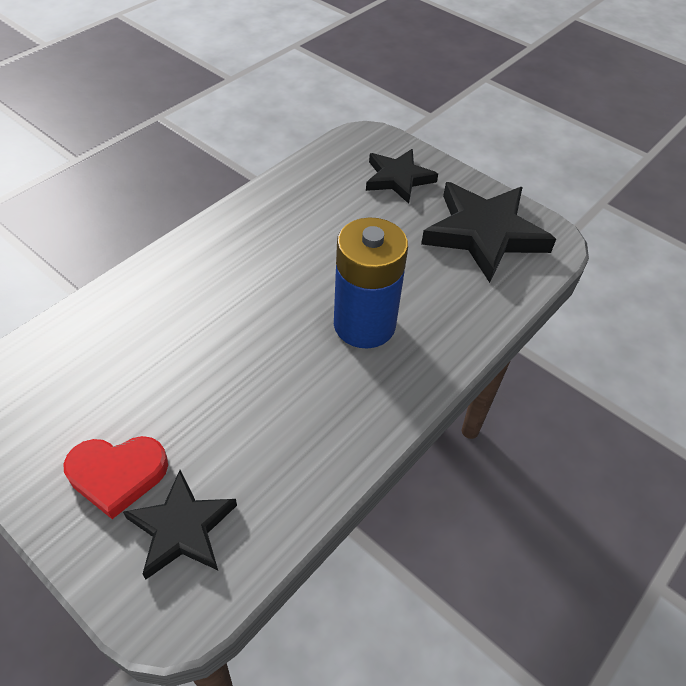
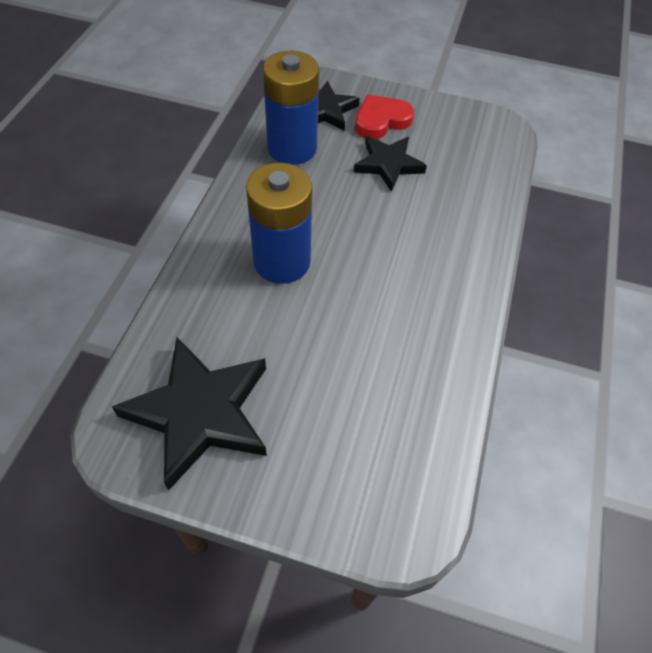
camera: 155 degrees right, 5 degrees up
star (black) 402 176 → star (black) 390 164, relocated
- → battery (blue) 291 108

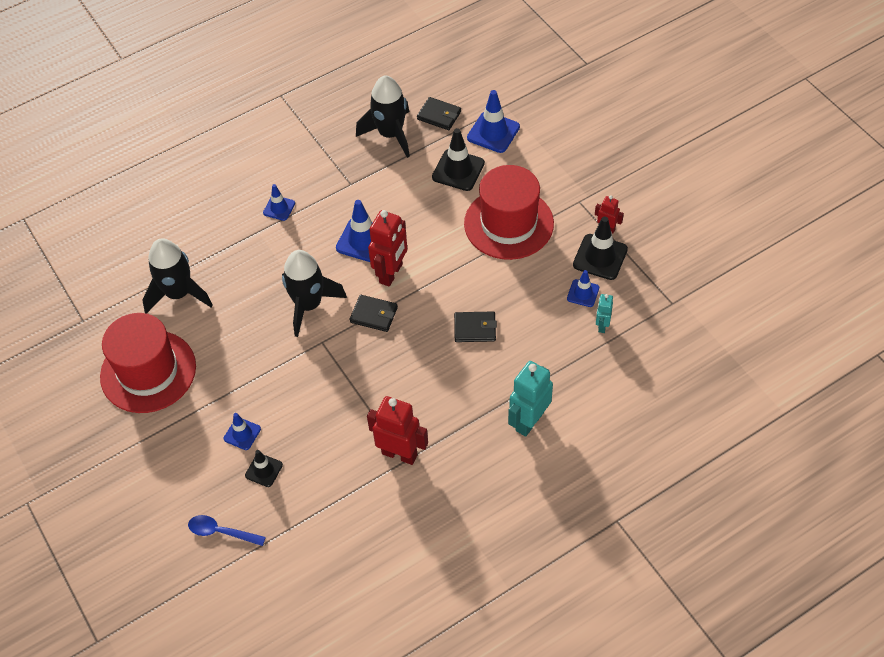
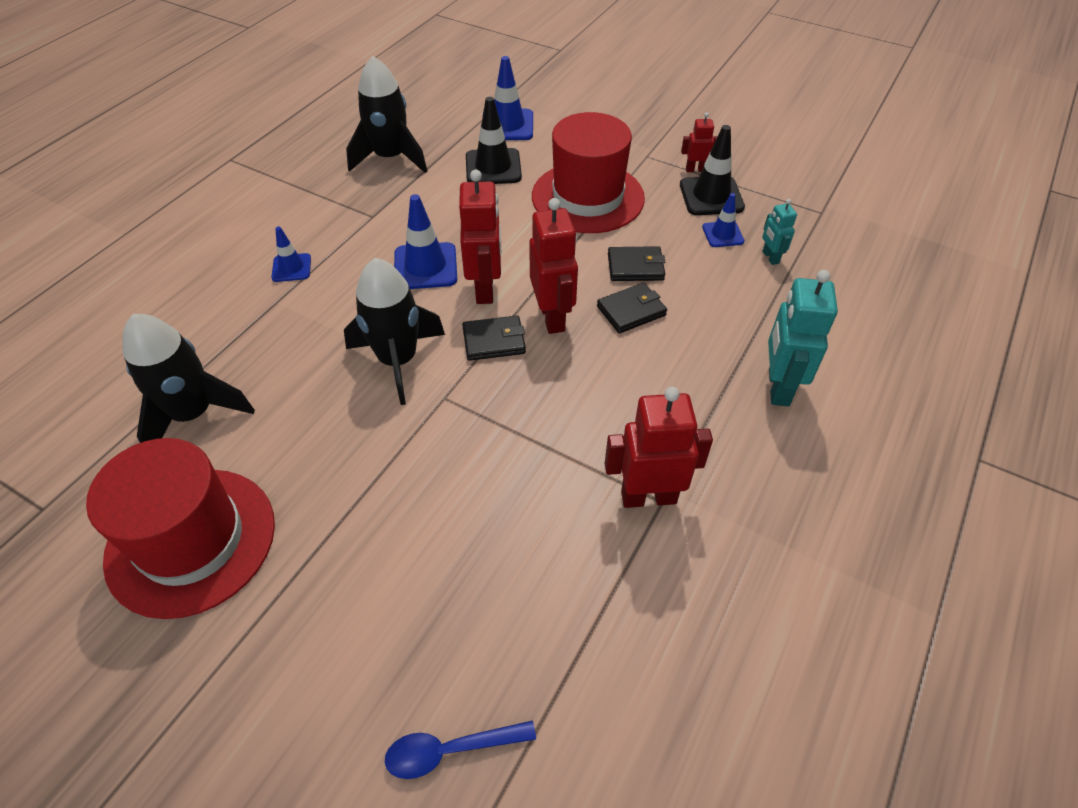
camera: 30 degrees left, 5 degrees down
wallet (black) 439 113 → wallet (black) 636 263, relocated
traffic cone (blue) 242 431 → -
traffic cone (black) 264 468 → -
- → robot (red) 553 266

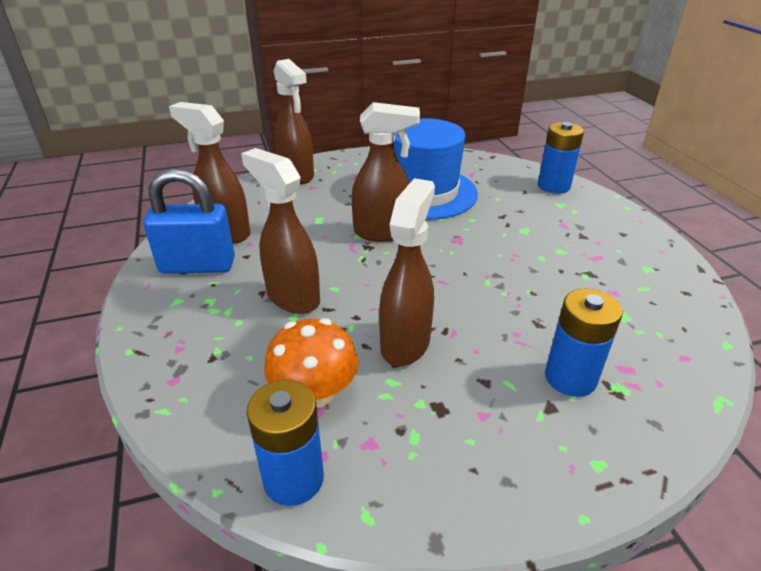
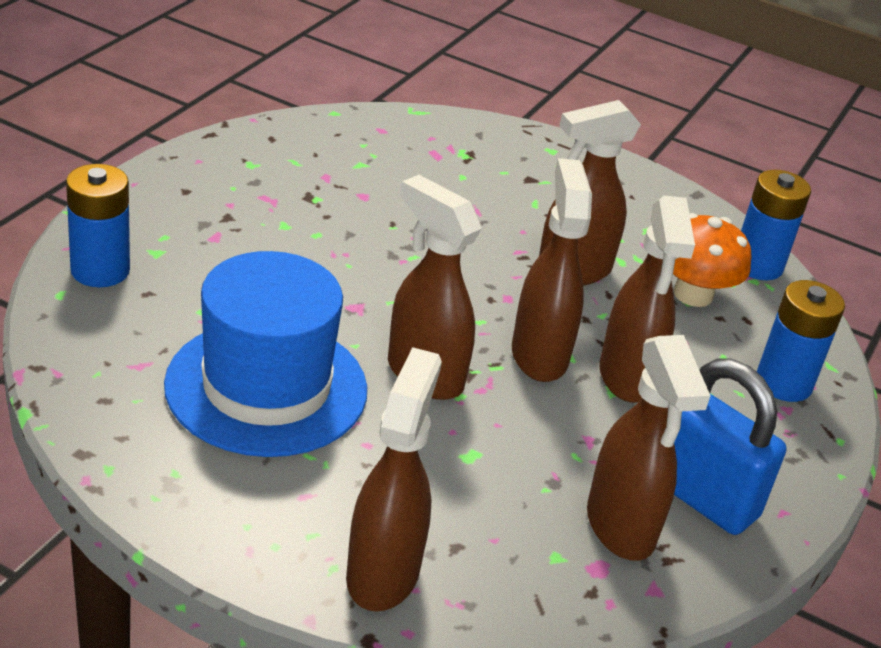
camera: 140 degrees left, 0 degrees up
battery (blue) 584 343 → battery (blue) 801 341, relocated
- → spray bottle (brown) 552 270

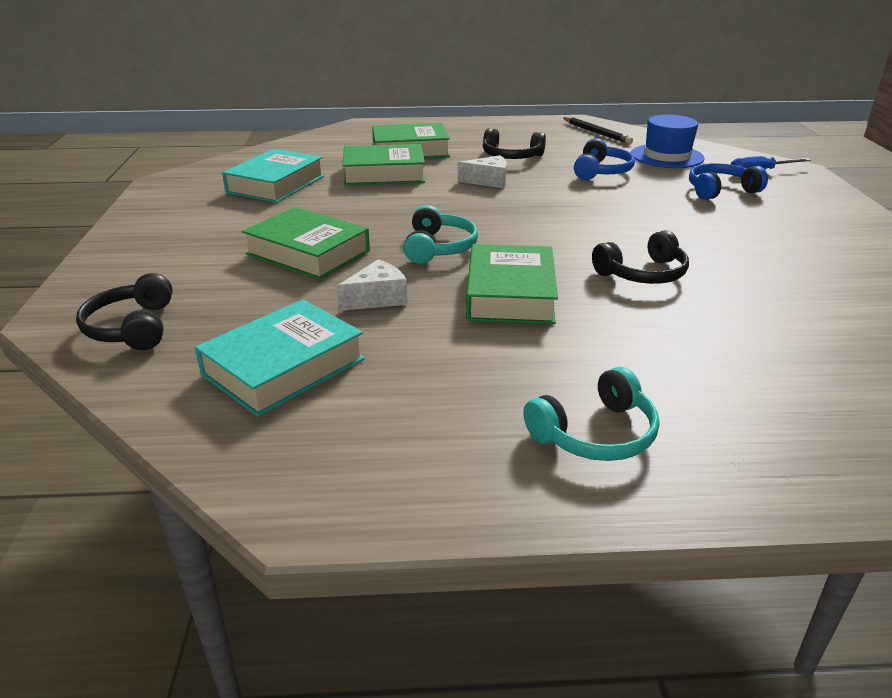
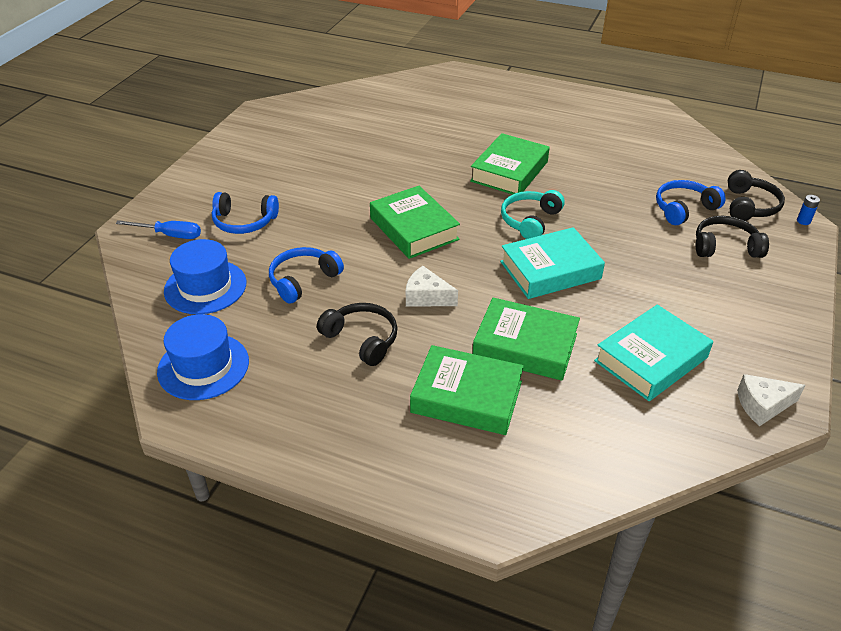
camera: 155 degrees left, 10 degrees up
pencil (black) 598 130 → hat (blue) 203 357
book (green) 306 243 → book (green) 415 222, relocated
headphones (black) 640 257 → headphones (black) 732 237, relocated
cheese (white) 372 285 → cheese (white) 771 400, relocated
book (turquoise) 280 358 → book (turquoise) 552 263, relocated
headphones (turquoise) 591 414 → -
- → headphones (blue) 691 202
- → battery (blue) 808 210

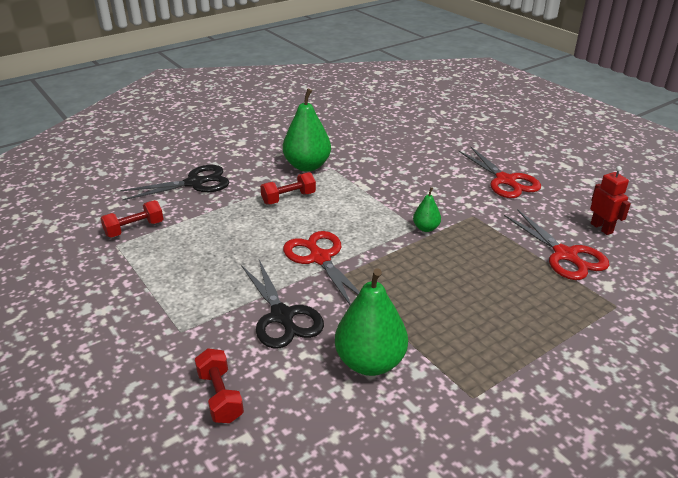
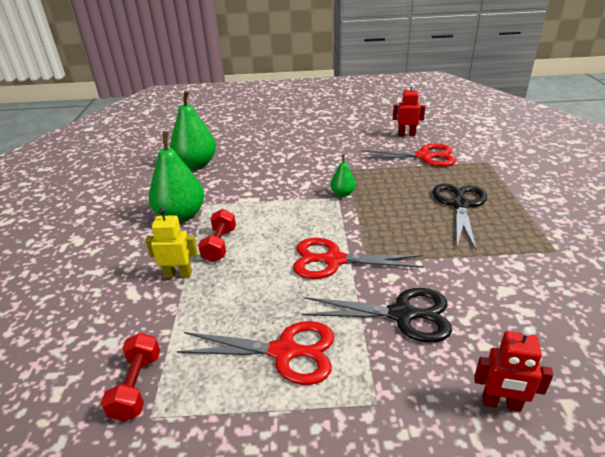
camera: 55 degrees left, 0 degrees up
scissors (red) 500 172 → scissors (red) 255 353, relocated
scissors (black) 174 182 → scissors (black) 460 216, relocated
pear (green) 371 322 → pear (green) 193 129, relocated
dumbbell (red) 219 385 → robot (red) 513 369
- → robot (yellow) 171 243

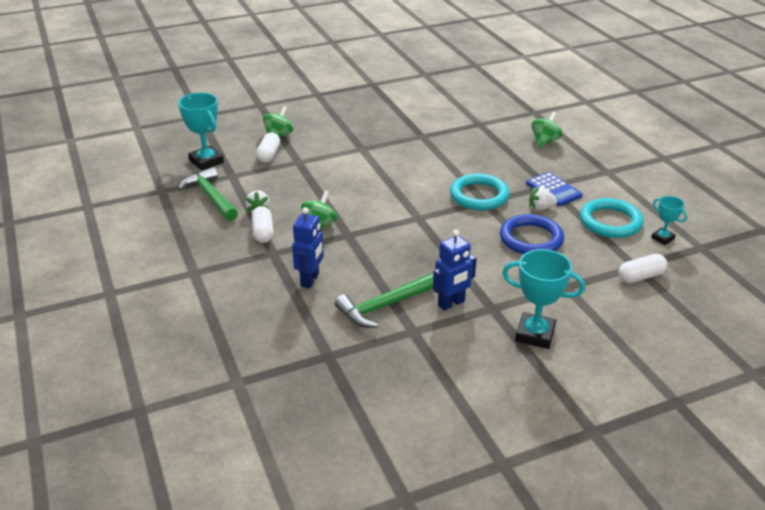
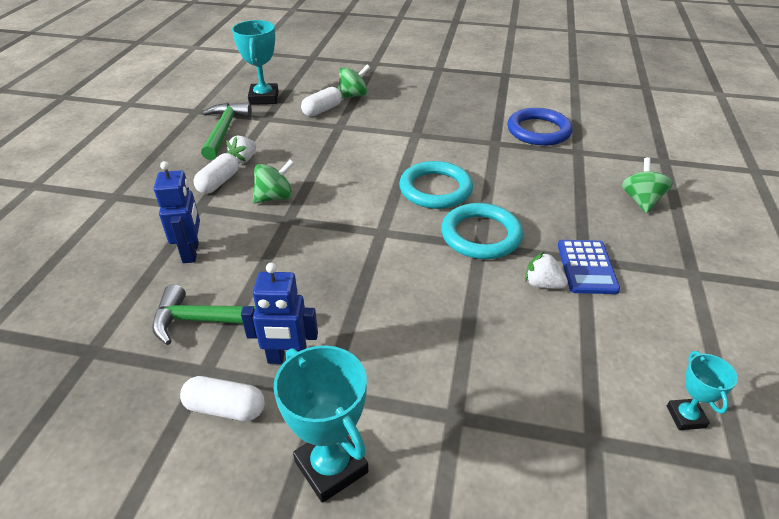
camera: 35 degrees right, 5 degrees up
spinning top (green) 546 130 → spinning top (green) 647 185, 60 degrees counterclockwise
ring (turquoise) 611 218 → ring (turquoise) 436 185, relocated
robot (blue) 308 247 → robot (blue) 177 212, 60 degrees counterclockwise
ring (blue) 532 234 → ring (blue) 540 127, relocated
capsule (white) 642 268 → capsule (white) 222 398, relocated

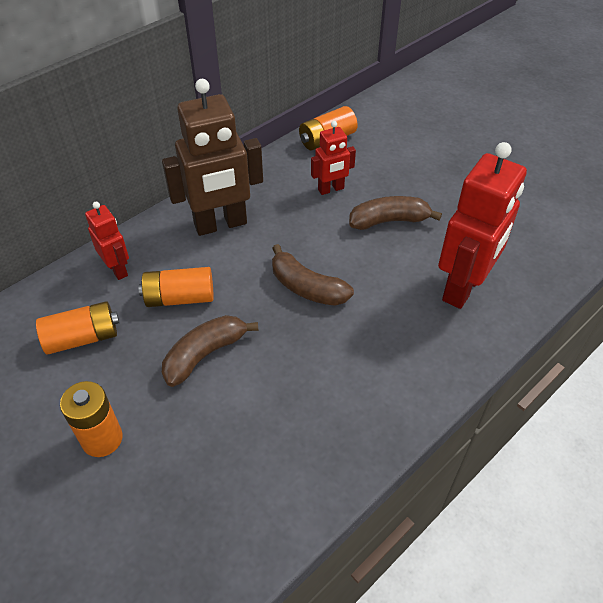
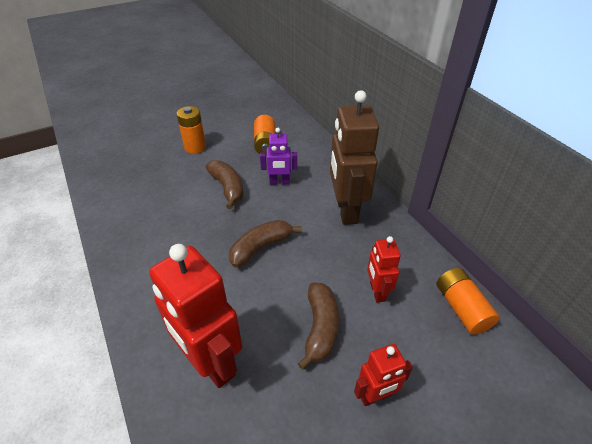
camera: 105 degrees right, 5 degrees down
robot (red) 107 241 → robot (red) 383 375, relocated
battery (orange) 176 287 → robot (purple) 278 156

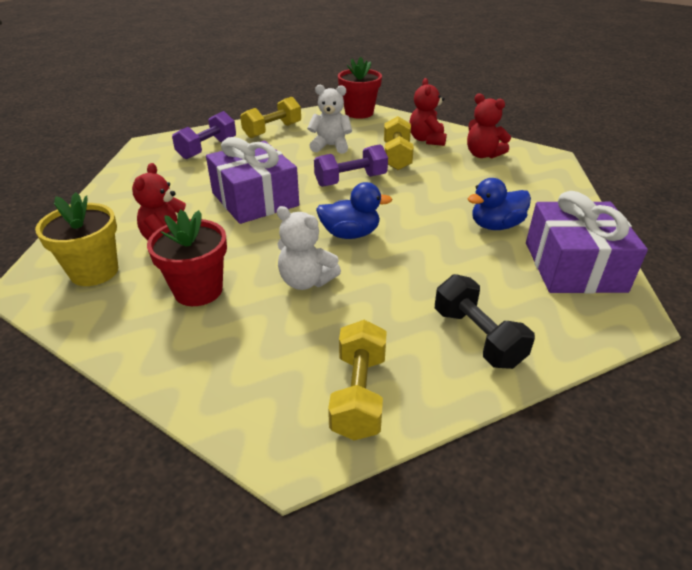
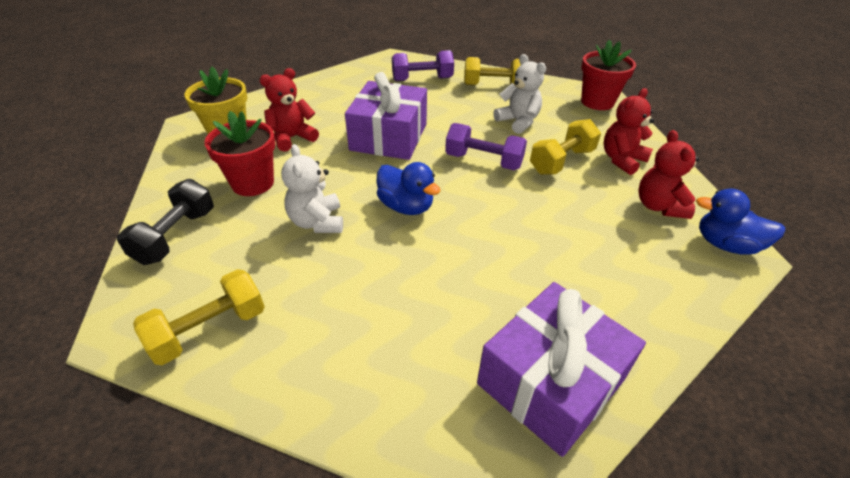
camera: 45 degrees right, 5 degrees up
duck (blue) 499 204 → duck (blue) 740 221, relocated
dumbbell (black) 485 321 → dumbbell (black) 165 222, relocated

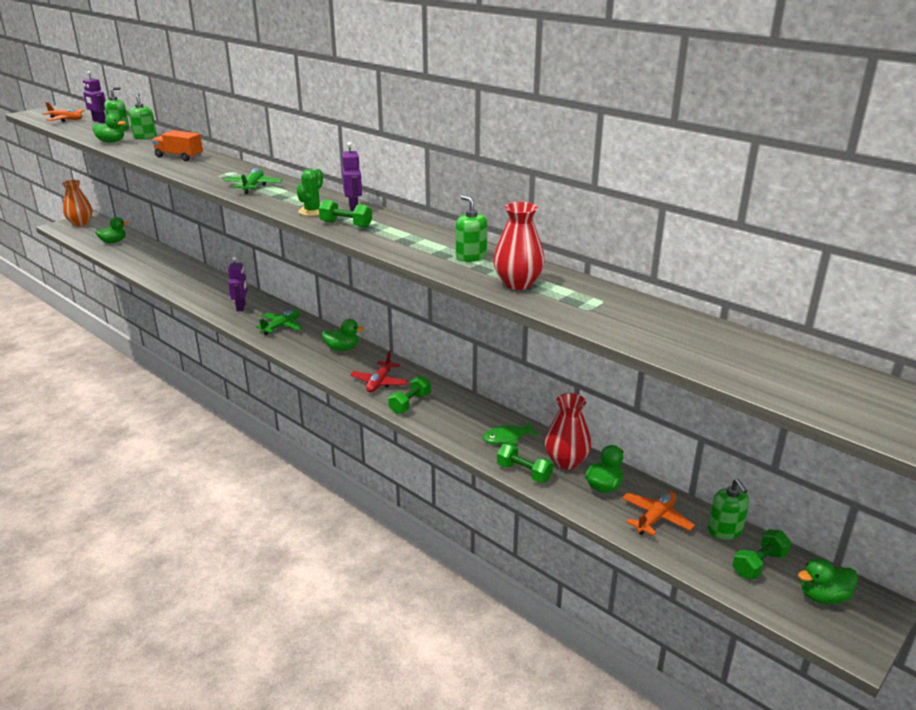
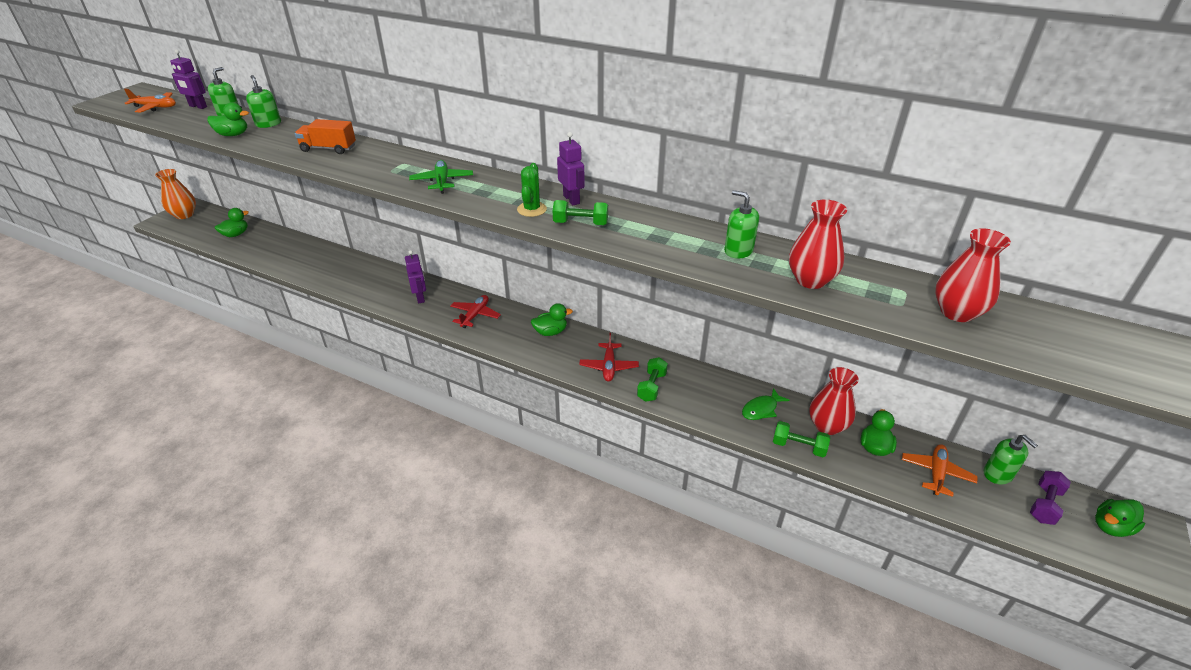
camera: 15 degrees left, 10 degrees up
plane (green) 279 322 → plane (red) 475 311
dumbbell (green) 762 554 → dumbbell (purple) 1050 498
- → vase (red) 973 275

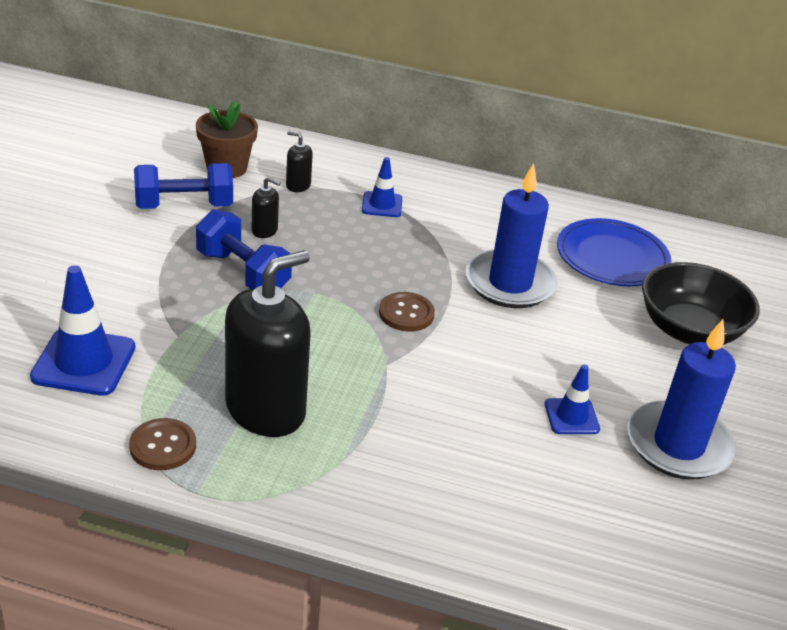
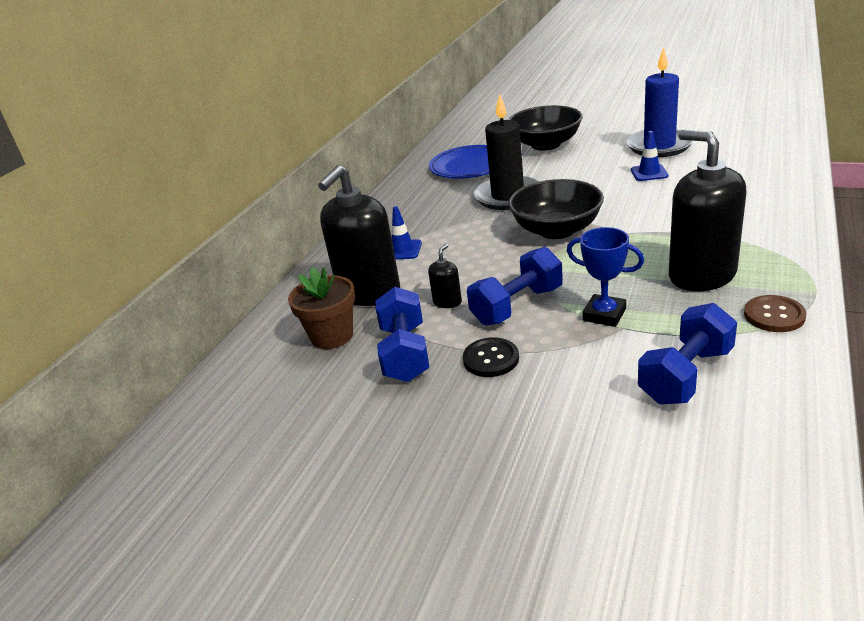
camera: 75 degrees left, 5 degrees down
soap dispenser (black) 299 161 → soap dispenser (black) 359 235, x2.38
candle (blue) 512 235 → candle (black) 506 152
traffic cone (blue) 82 330 → dumbbell (blue) 687 354
button (brown) 407 312 → bowl (black) 556 209
- → trophy (blue) 605 277
- → button (black) 491 357

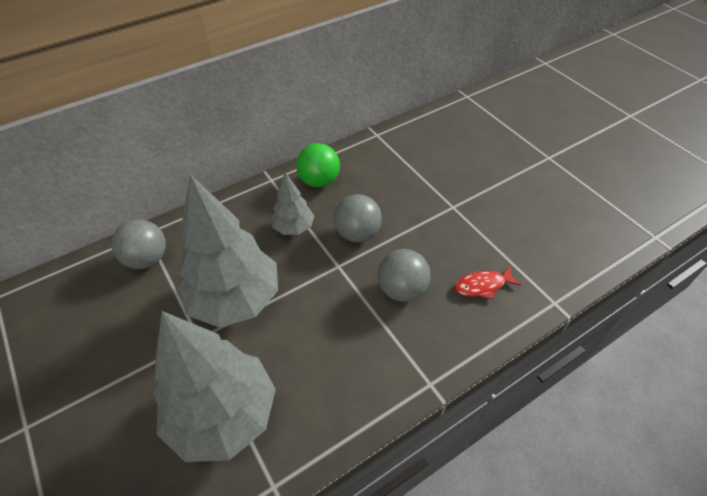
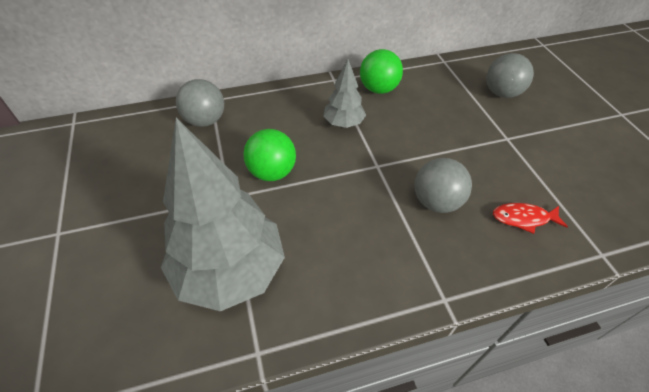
camera: 15 degrees right, 0 degrees up
tree (grey) 227 250 → ball (green) 269 155
ball (grey) 358 218 → ball (grey) 510 75, relocated

